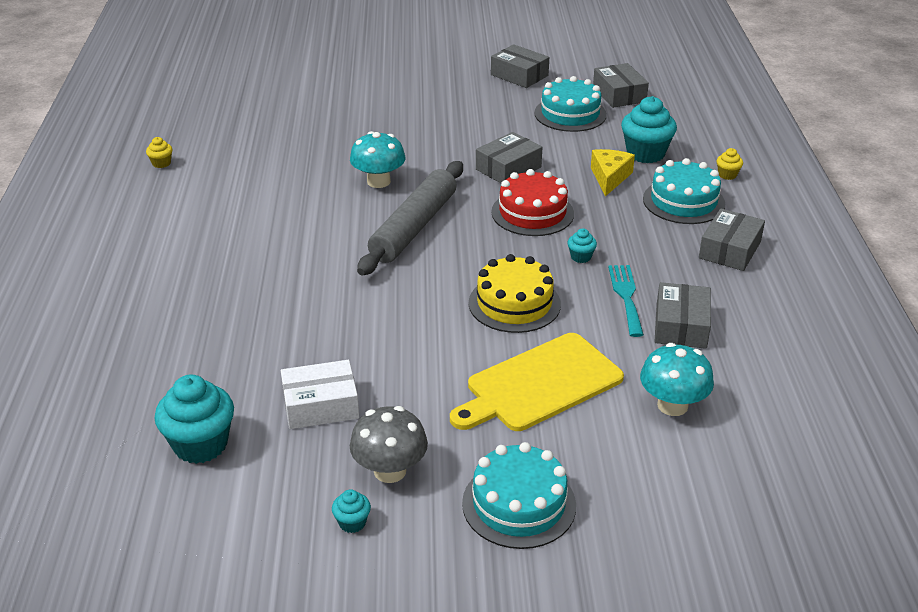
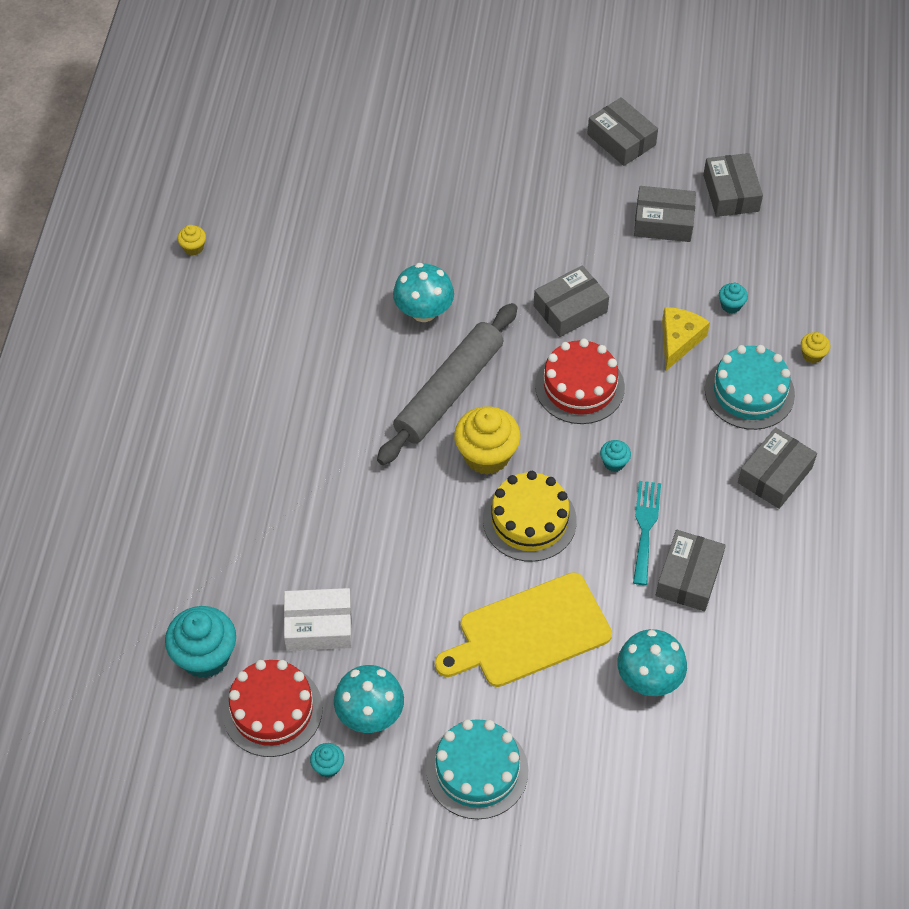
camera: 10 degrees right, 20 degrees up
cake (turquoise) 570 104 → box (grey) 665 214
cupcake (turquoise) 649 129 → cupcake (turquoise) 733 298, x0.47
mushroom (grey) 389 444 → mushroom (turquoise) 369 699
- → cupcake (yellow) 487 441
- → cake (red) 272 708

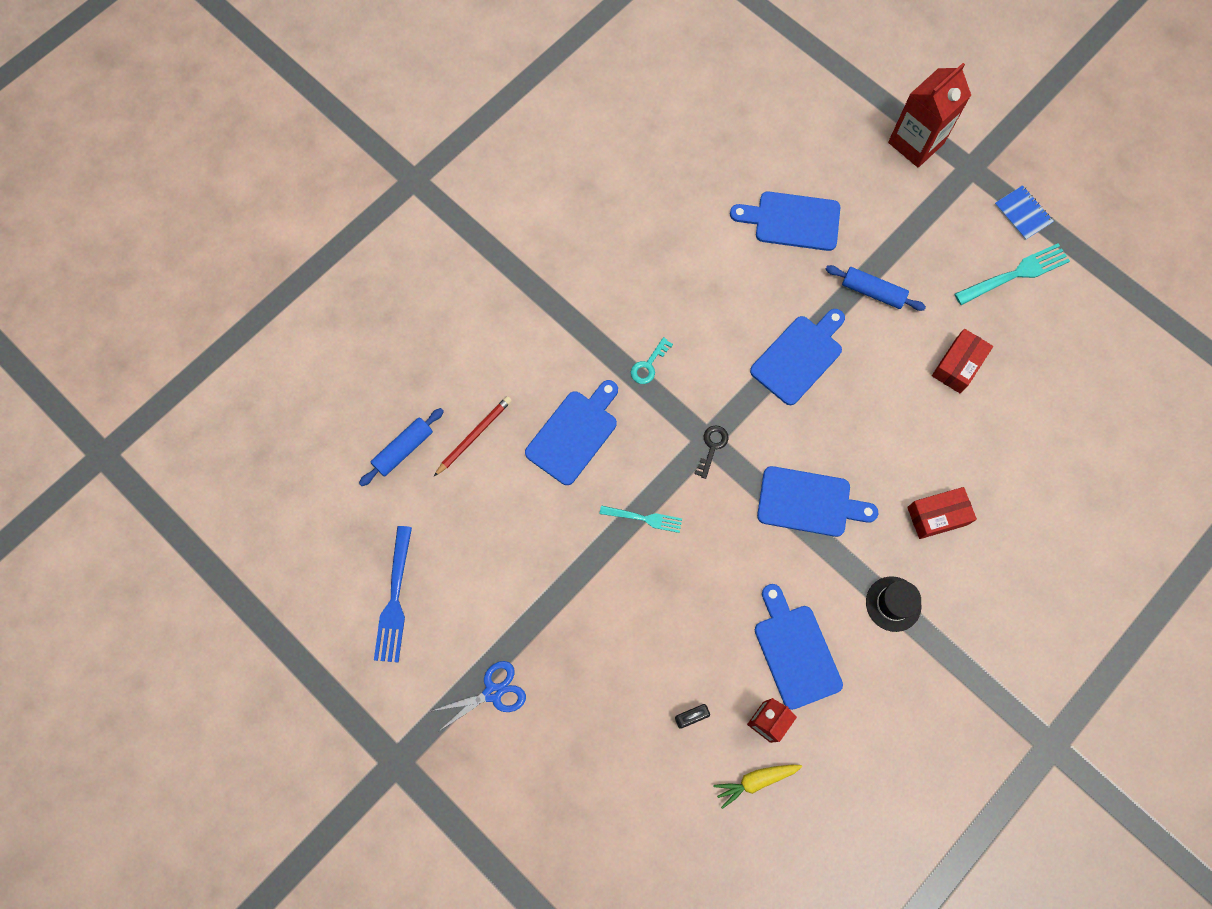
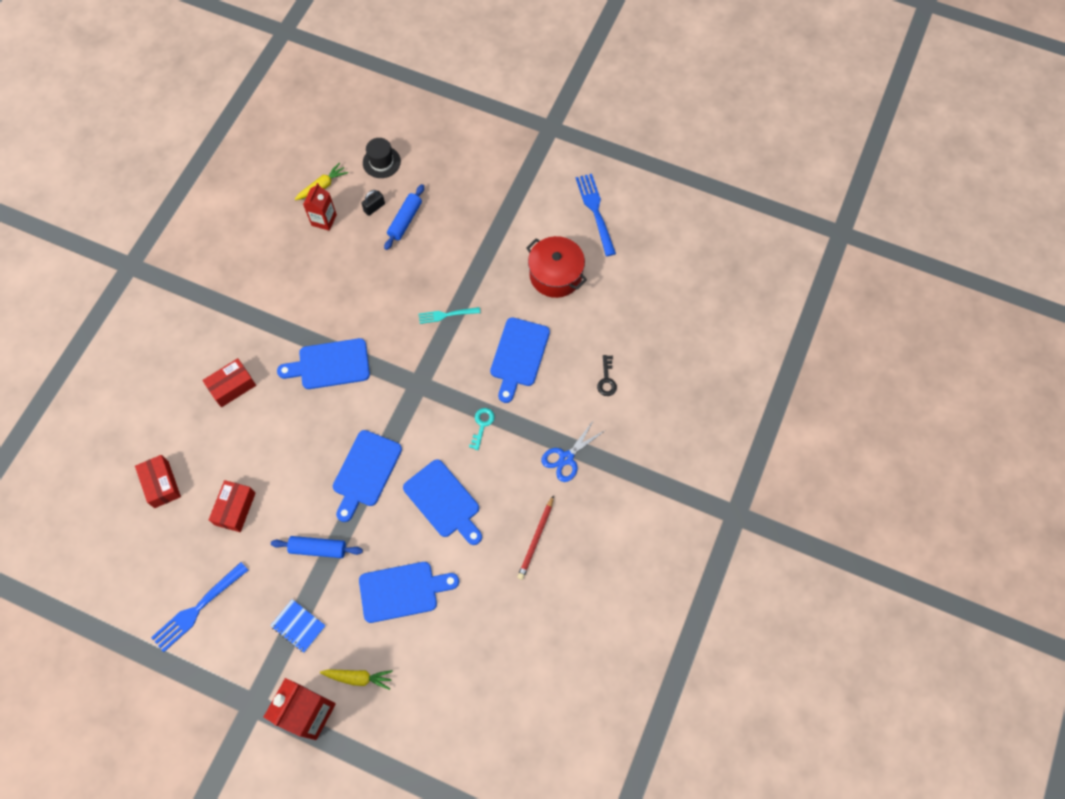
camera: 160 degrees right, 5 degrees down
notebook (blue) 1024 212 → notebook (blue) 298 626, relocated
fork (turquoise) 1012 274 → fork (blue) 199 607
pencil (red) 473 436 → pencil (red) 535 537, relocated
rolling pin (blue) 401 447 → rolling pin (blue) 404 217, relocated
key (black) 711 452 → key (black) 607 375, relocated
hat (black) 893 604 → hat (black) 382 158, relocated
cutting board (blue) 799 647 → cutting board (blue) 442 502, relocated
scissors (blue) 479 696 → scissors (blue) 573 451, relocated
- → pot (red) 556 267
- → box (red) 158 481
- → carrot (yellow) 356 679

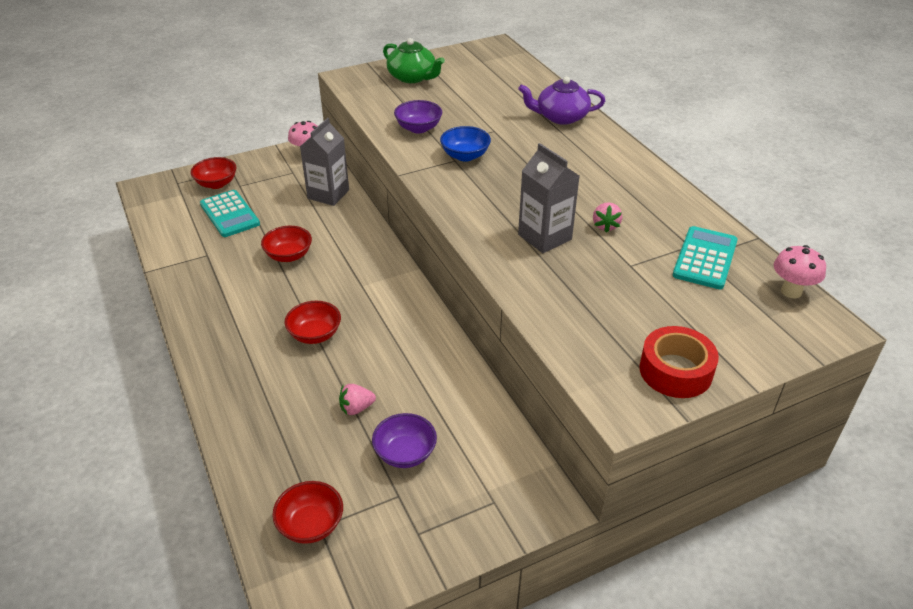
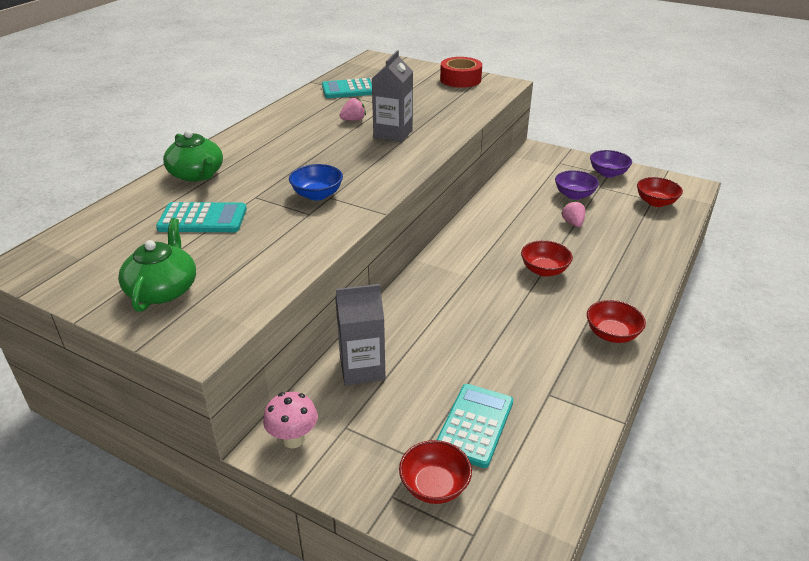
camera: 125 degrees left, 5 degrees down
teapot (purple) 561 100 → teapot (green) 193 156
bowl (purple) 418 116 → bowl (purple) 611 164, relocated
bowl (red) 286 244 → bowl (red) 616 321, relocated
mushroom (pink) 800 272 → -
strawberry (pink) 357 399 → strawberry (pink) 573 213, 135 degrees counterclockwise
- → calculator (turquoise) 201 217

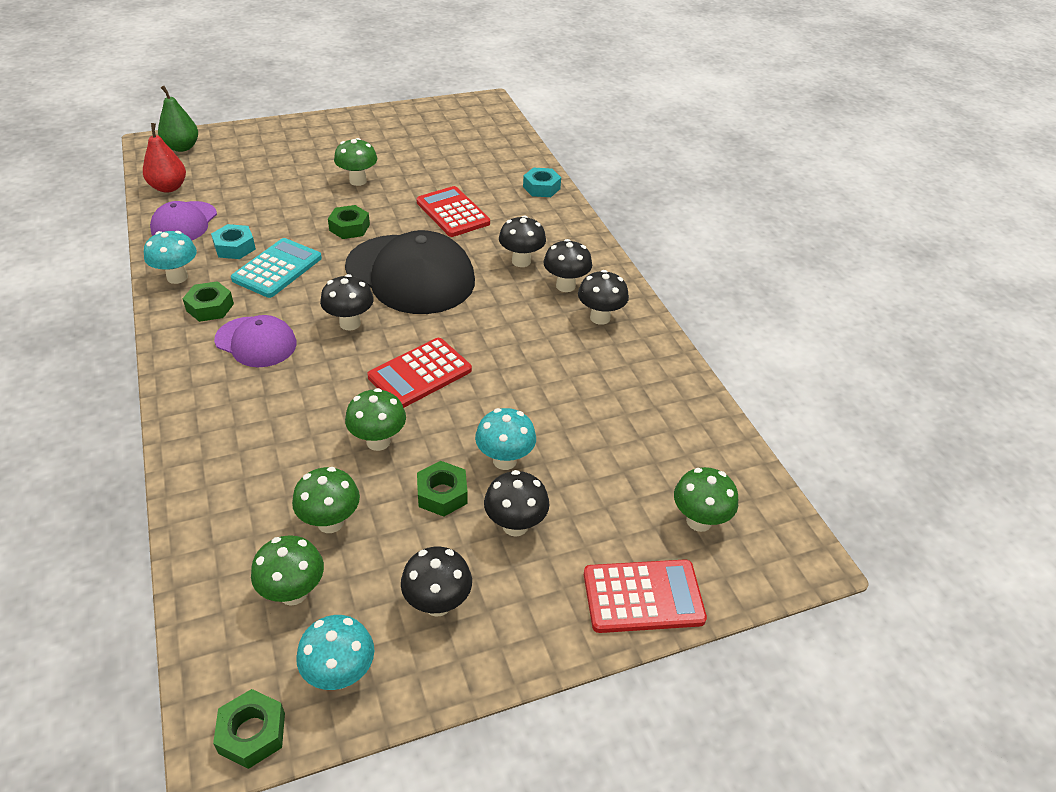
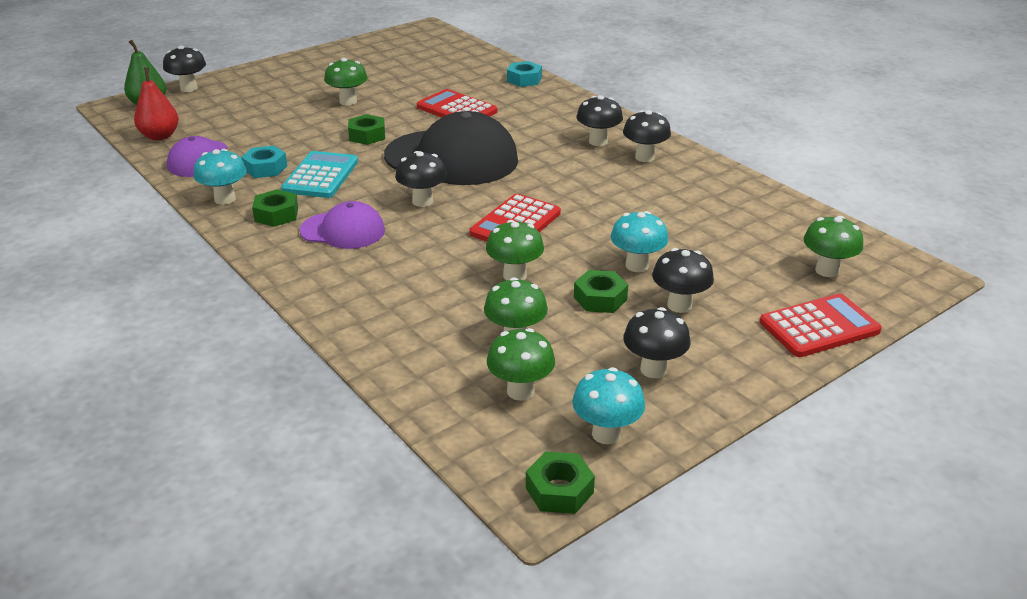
camera: 15 degrees left, 10 degrees down
mushroom (black) 522 241 → mushroom (black) 184 68, relocated

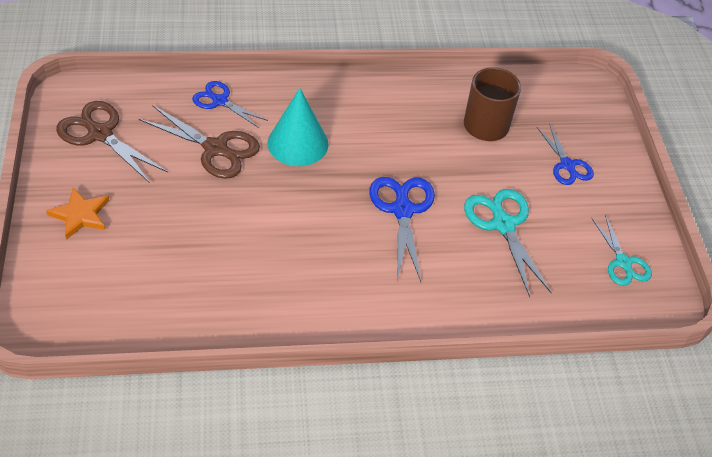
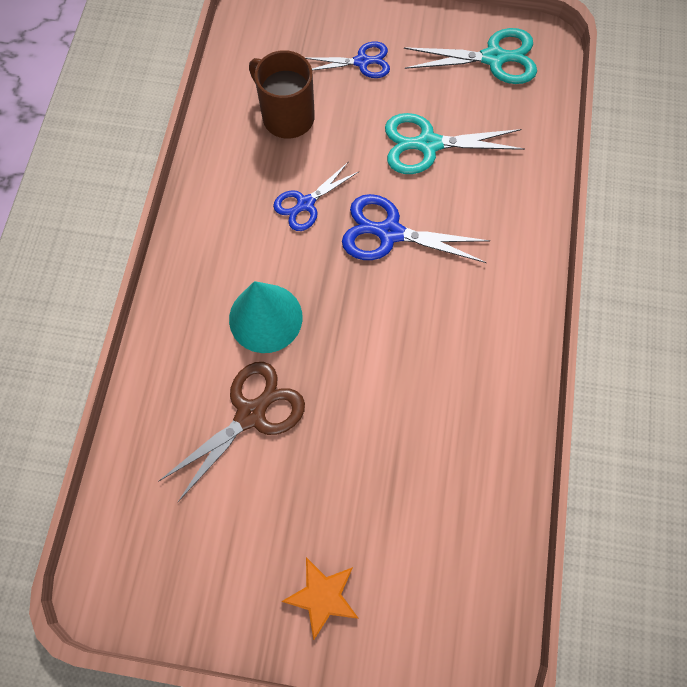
camera: 70 degrees left, 20 degrees up
scissors (blue) 230 104 → scissors (blue) 315 196, relocated
scissors (brown) 112 142 → -
scissors (turquoise) 621 250 → scissors (turquoise) 470 56, x1.53

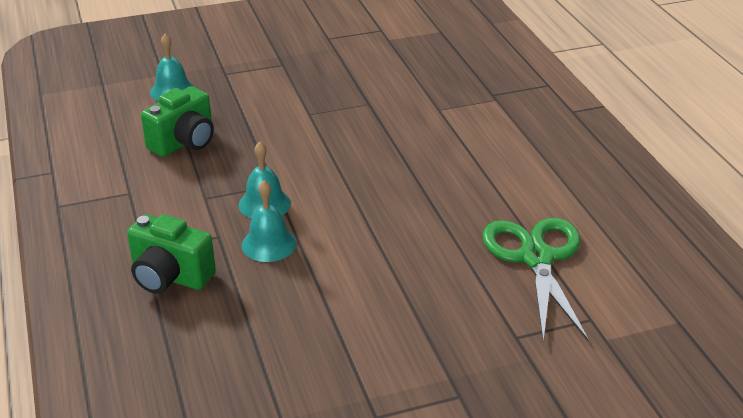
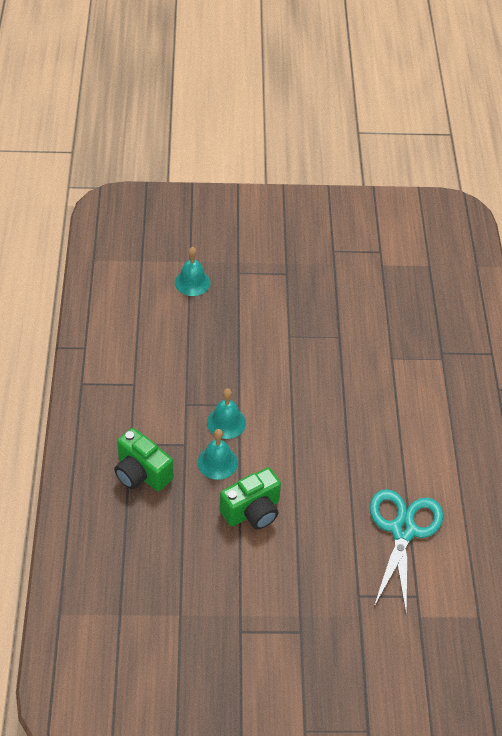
camera: 15 degrees right, 15 degrees up
camera (green) 177 121 → camera (green) 250 498, relocated
scissors (green) 535 280 → scissors (turquoise) 406 552

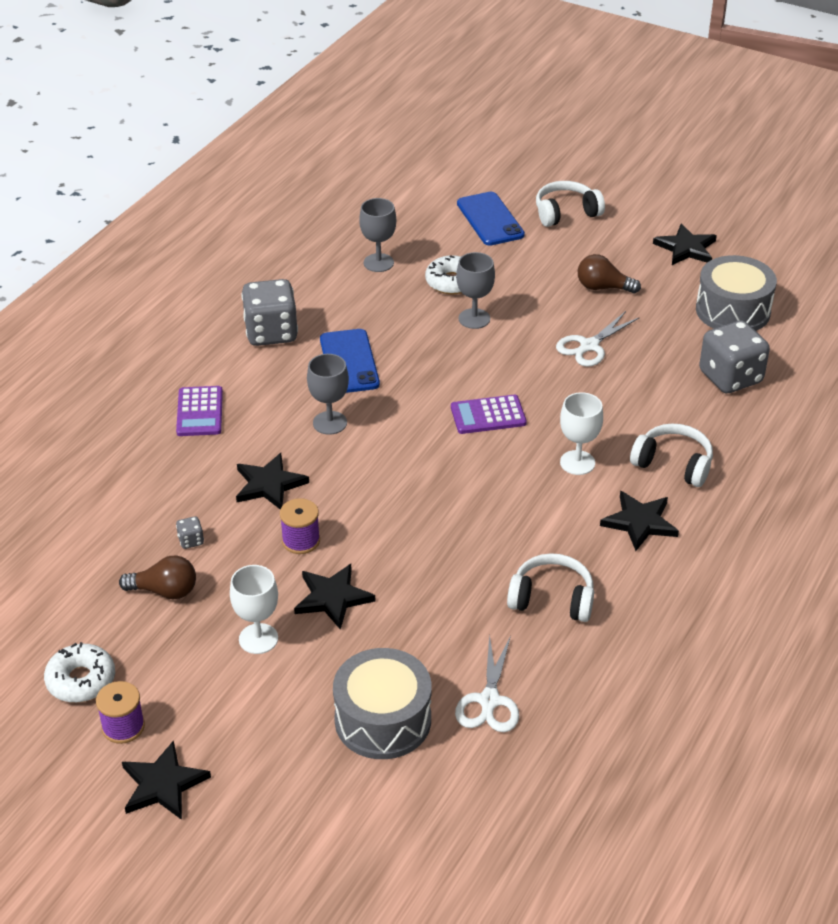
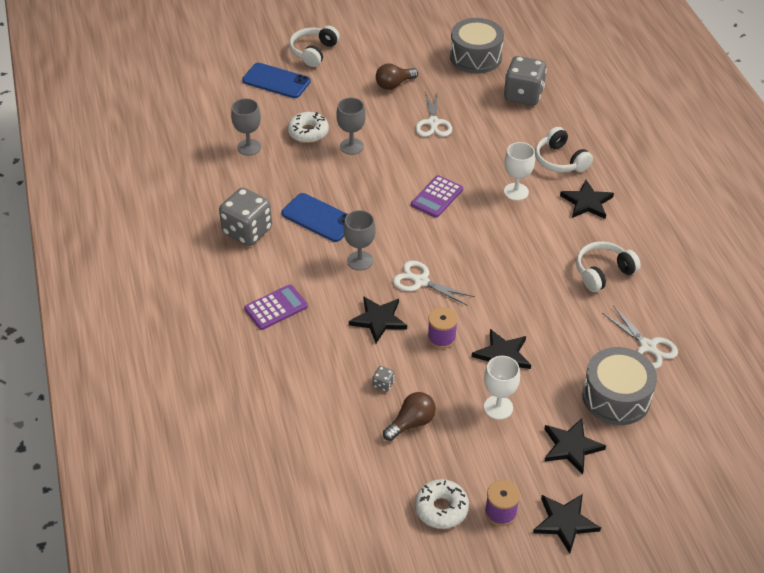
camera: 45 degrees left, 5 degrees up
star (black) 685 244 → star (black) 575 446, relocated
calculator (purple) 199 411 → calculator (purple) 276 307, 75 degrees counterclockwise
headphones (white) 671 455 → headphones (white) 564 149, 105 degrees counterclockwise
- → scissors (white) 434 283

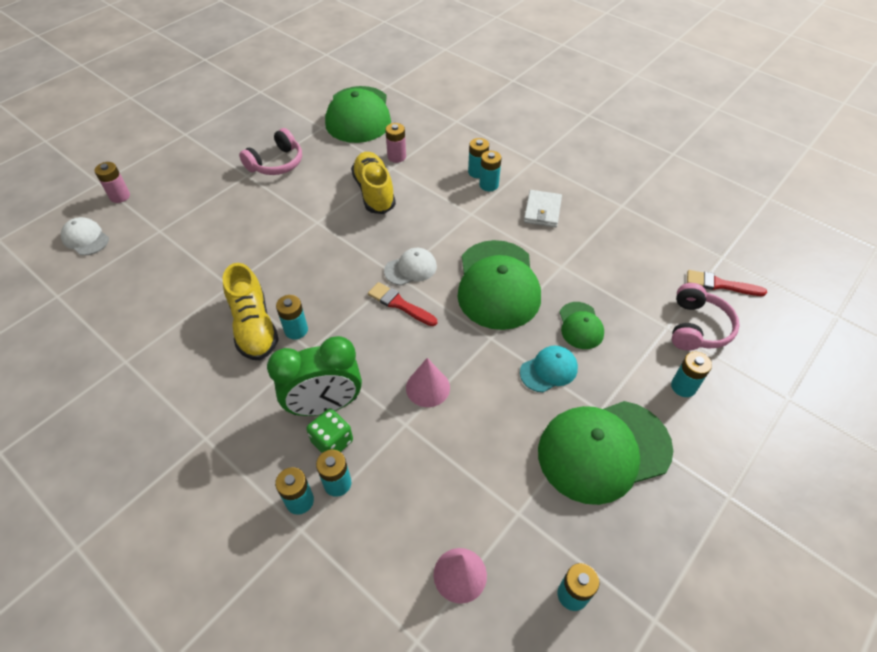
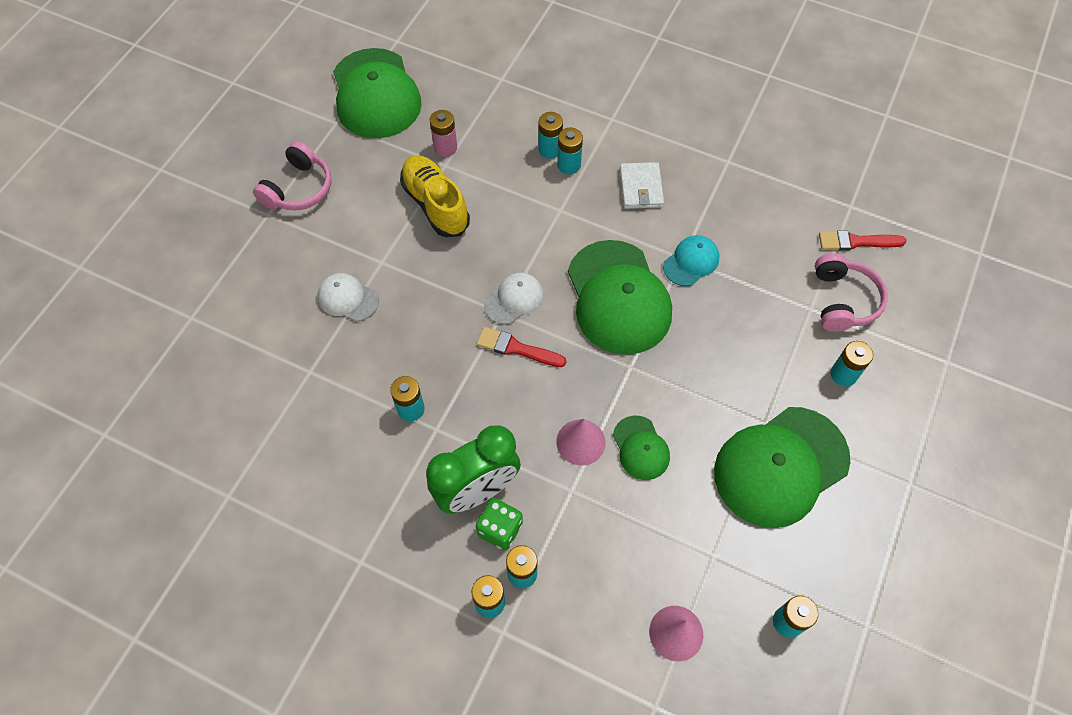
camera: 15 degrees left, 10 degrees up
battery (pink) 112 182 → -
cap (white) 85 236 → cap (white) 348 297, relocated
shoe (yellow) 251 311 → -
cap (green) 582 325 → cap (green) 641 447, relocated
cap (turquoise) 549 369 → cap (turquoise) 691 261, relocated

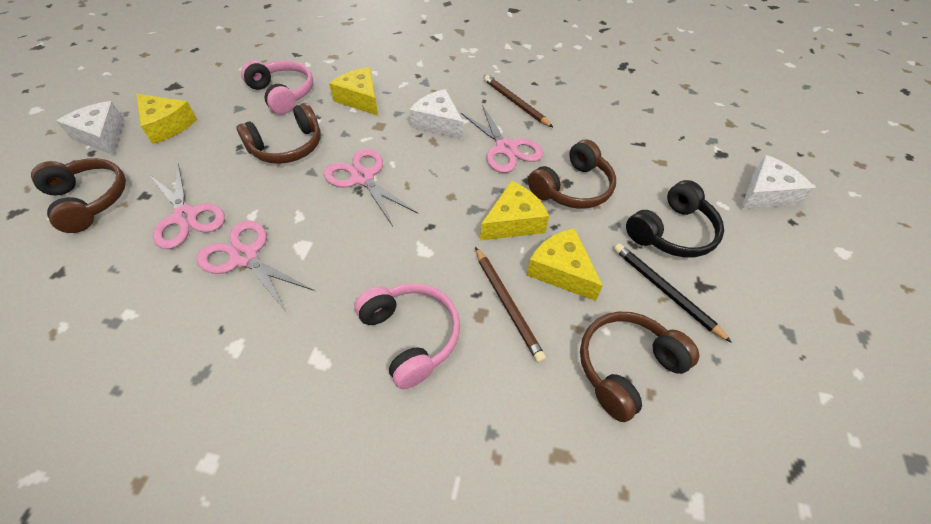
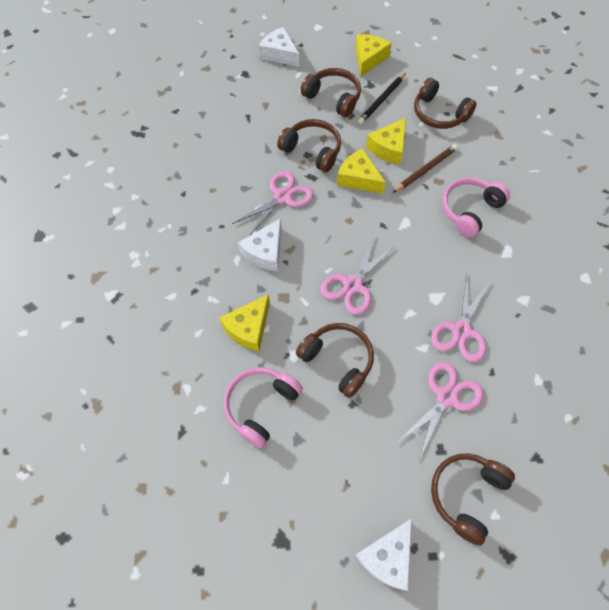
camera: 105 degrees left, 10 degrees up
pencil (brown) 518 101 → -
cheese (yellow) 166 119 → cheese (yellow) 373 55, relocated
headphones (black) 675 218 → headphones (brown) 330 92

